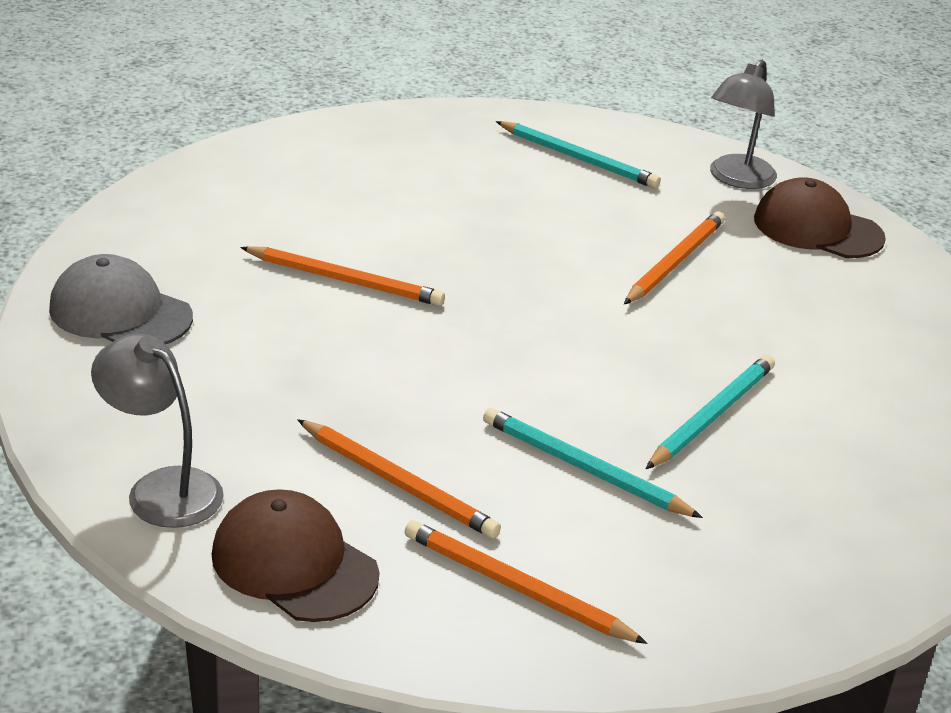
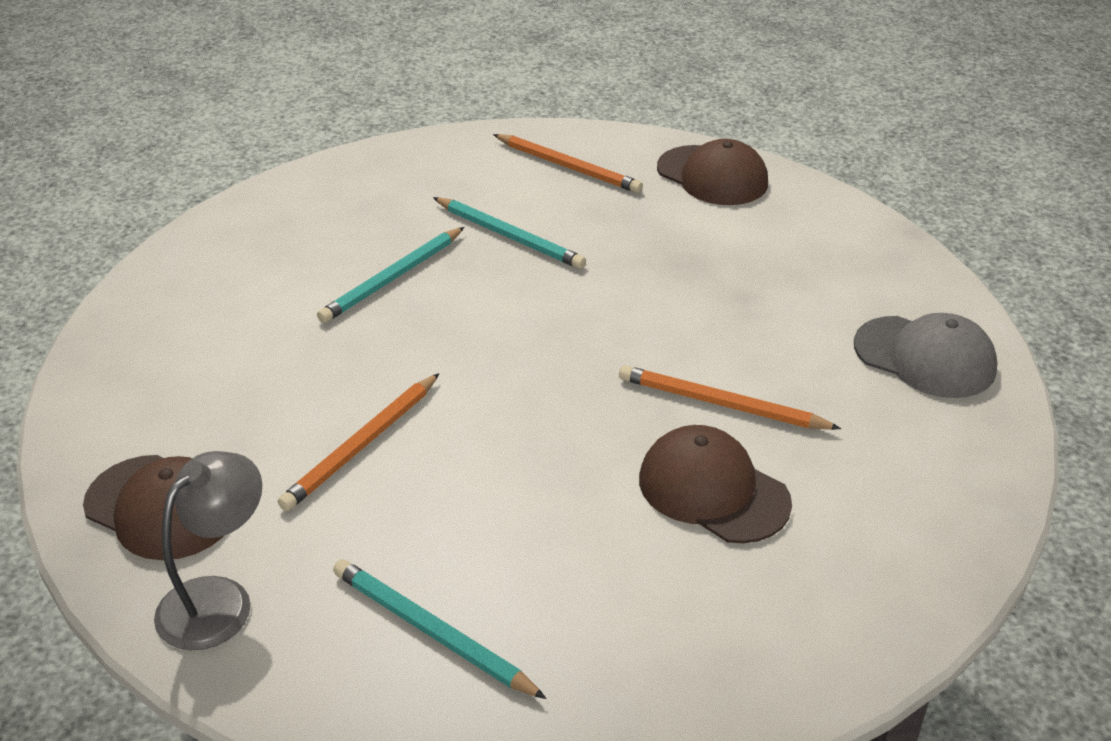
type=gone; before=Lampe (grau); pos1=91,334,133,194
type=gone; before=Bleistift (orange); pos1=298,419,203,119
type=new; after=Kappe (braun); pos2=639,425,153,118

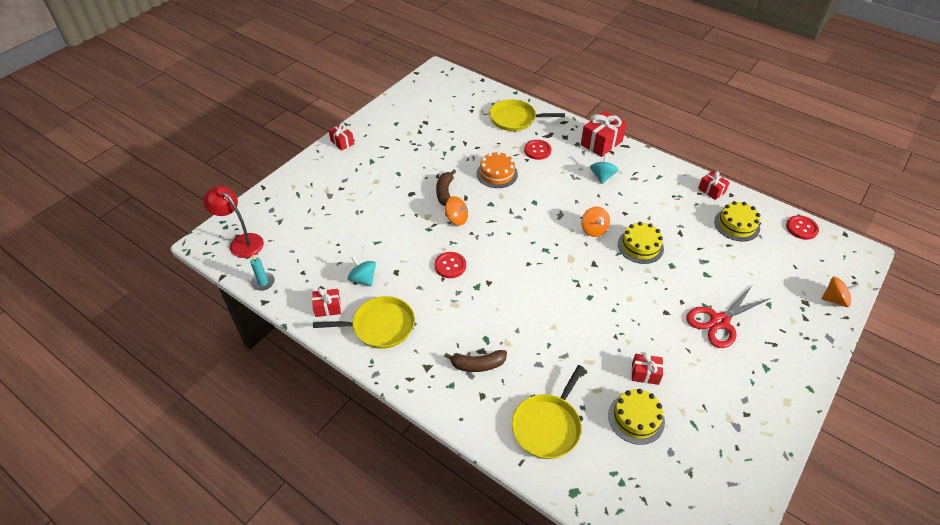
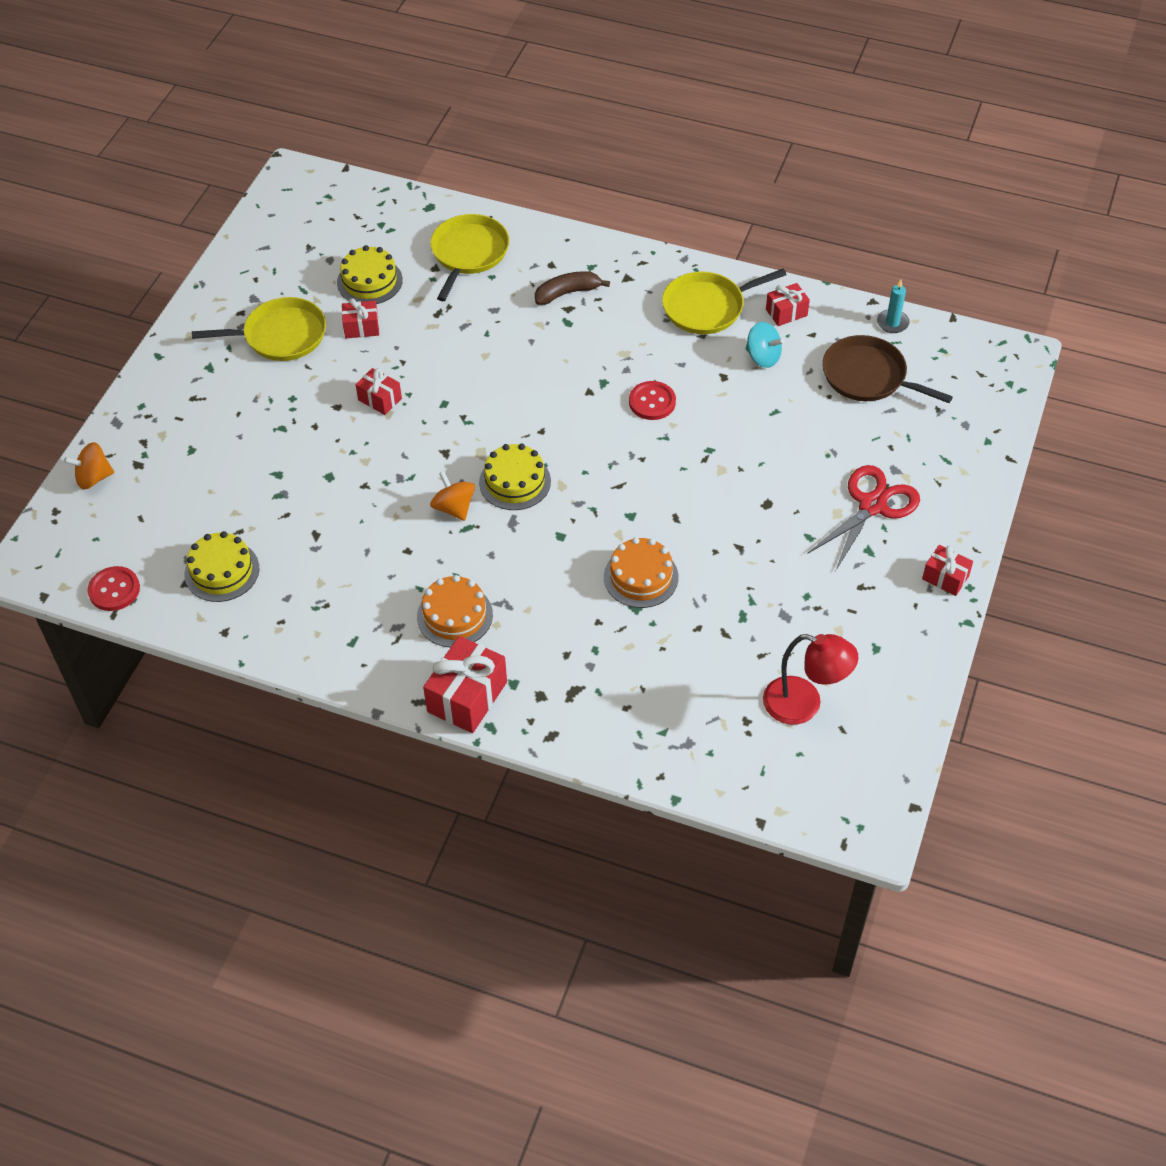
type=shifted; before=Lampe (rot); pos1=203,186,61,72; pos2=763,634,95,91
type=gone; before=Banane (braun); pos1=436,170,20,36
type=gone; before=Kreisel (orange); pos1=445,196,24,29
type=shifted; before=Pfanne (gelb); pos1=489,99,76,32; pos2=192,297,134,64
type=gone; before=Knopf (rot); pos1=524,140,27,20
type=swapped; before=Kreisel (türkis); after=Kuchen (orange); pos1=590,153,28,31; pos2=417,575,76,72
type=shifted; before=Kuchen (gelb); pos1=618,222,46,42; pos2=479,444,72,66
type=shifted; before=Schere (rot); pos1=686,286,85,62; pos2=807,465,113,105
type=shifted; before=Geschenk (rot); pos1=698,171,32,29; pos2=355,368,47,47
type=new; after=Pfanne (braun); pos2=822,335,131,68

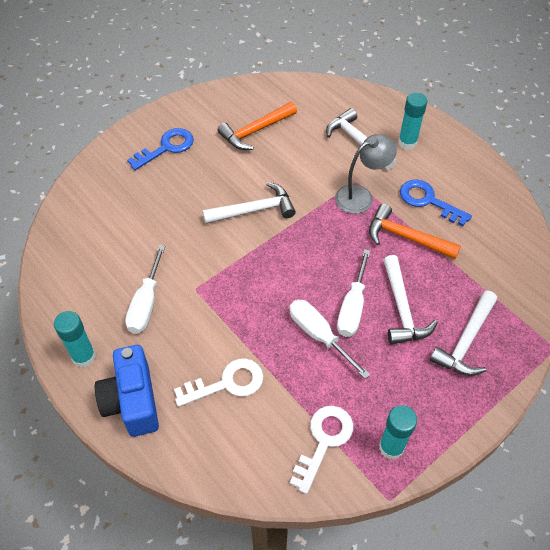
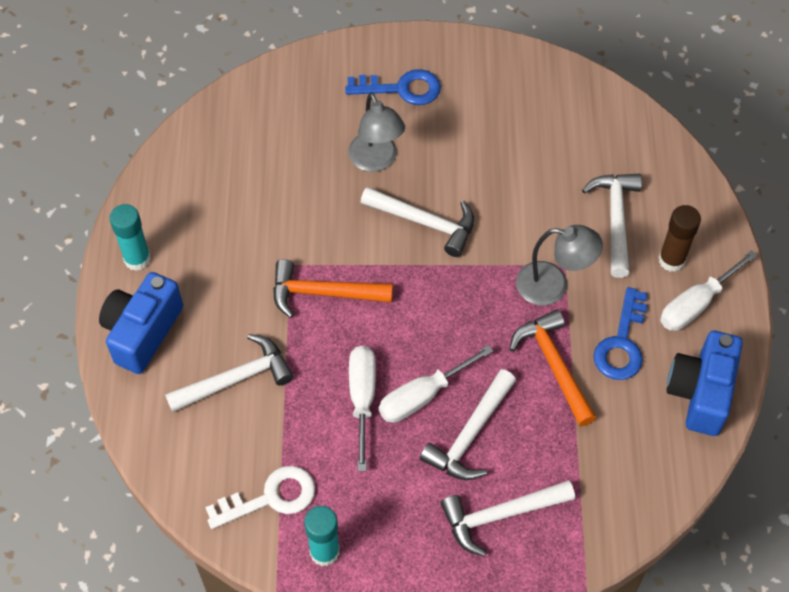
type=shifted; before=Schraubenzieher (weiß); pos1=125,245,40,89; pos2=660,250,98,81
type=swapped; before=Schlüssel (weiß); after=Hammer (weiß); pos1=174,358,89,49; pos2=165,334,129,78
type=shifted; before=Hammer (orange); pos1=217,102,80,48; pos2=273,259,120,59
type=repainted; before=Klebestift (türkis); after=Klebestift (braun); pos1=398,93,29,57; pos2=658,205,43,67
type=rotated; before=Schlüssel (blau); pos1=400,180,72,46; pos2=593,287,55,93; turn=-150
type=new; after=Lampe (grau); pos2=348,92,57,80
type=new; after=Kamera (blau); pos2=667,331,76,105

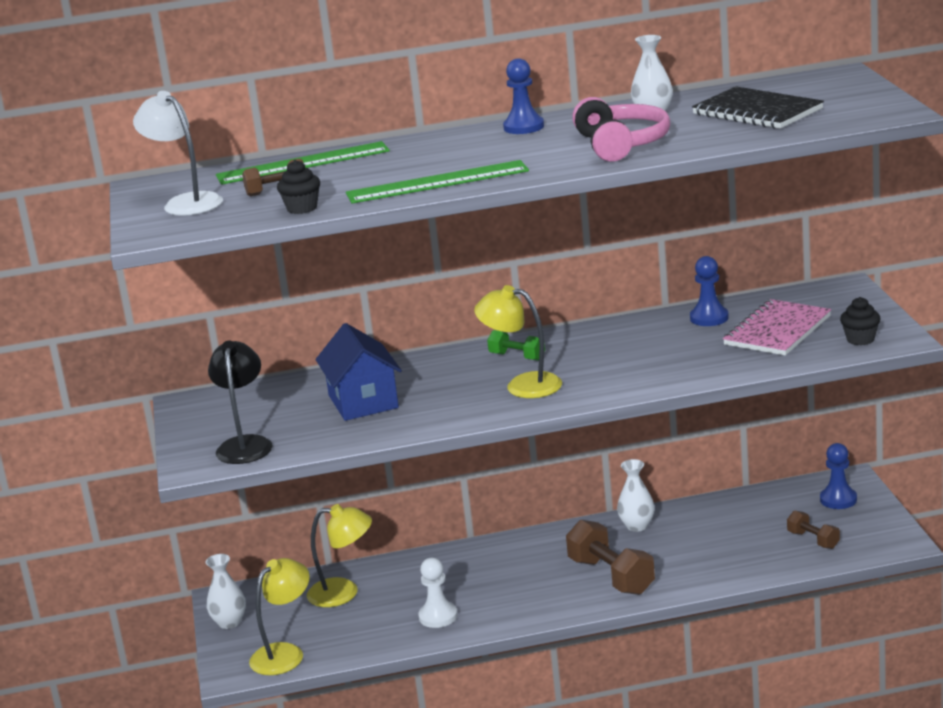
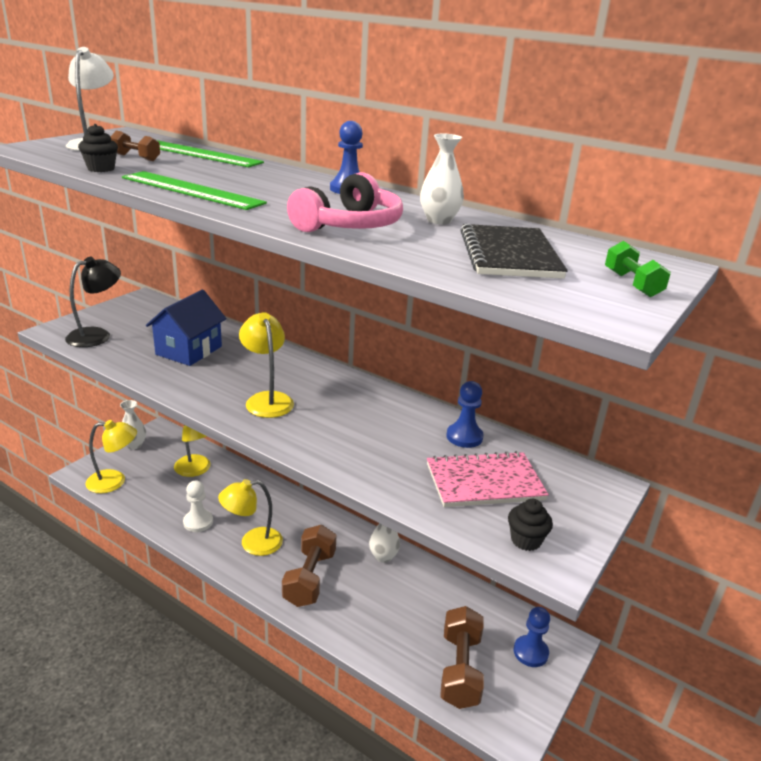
type=shifted; before=Hantel (grün); pos1=487,330,58,31; pos2=605,241,66,56
type=scaled; before=Hantel (braun); pos1=787,511,53,38; pos2=440,606,44,103; scale=1.84
type=new; after=Lampe (gelb); pos2=218,479,65,77

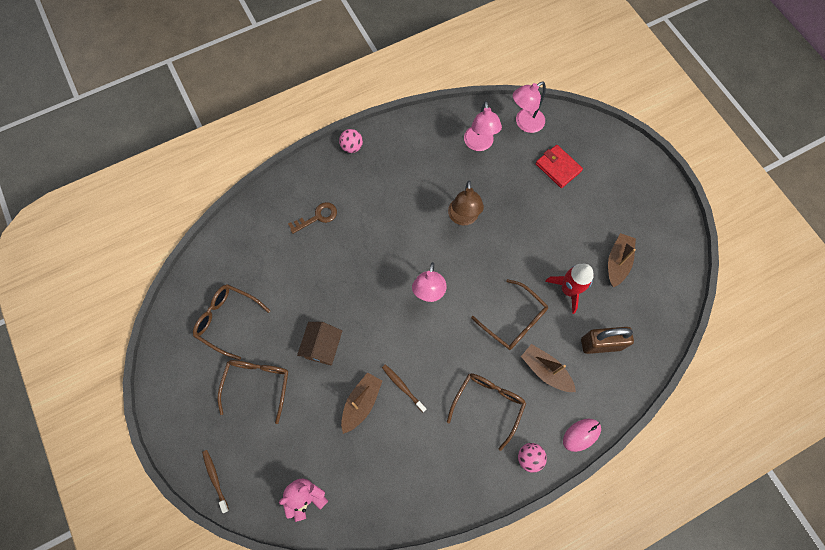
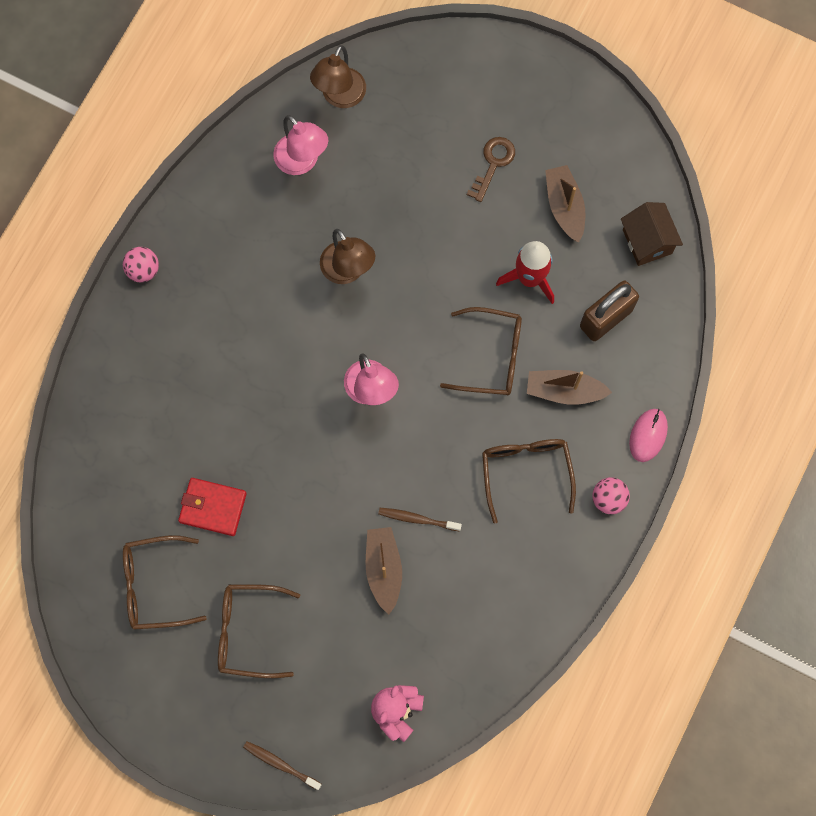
type=rotated; before=Brille (braun); pos1=217,360,71,64; pos2=218,584,82,94; turn=-60
type=shifted; before=Schlüssel (braun); pos1=288,202,49,32; pos2=467,137,48,65
type=shifted; before=Haus (braun); pos1=297,322,45,44; pos2=621,202,62,64
type=repainted; before=Lampe (rosa); after=Lampe (braun); pos1=513,82,33,51; pos2=310,45,56,63
type=shifted; before=Geldbörse (rot); pos1=535,145,48,43; pos2=178,478,69,58

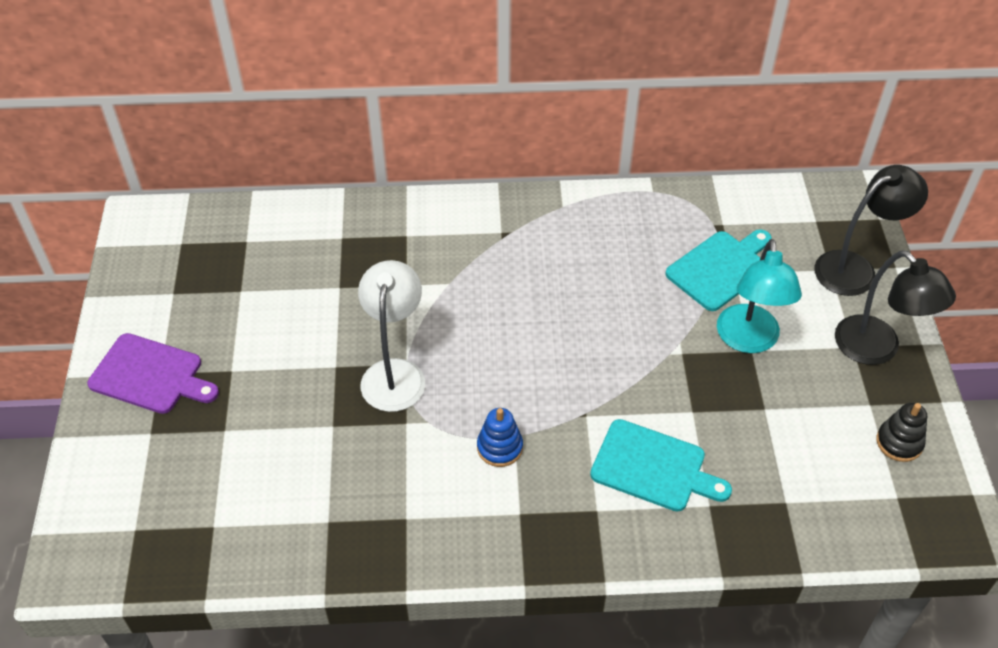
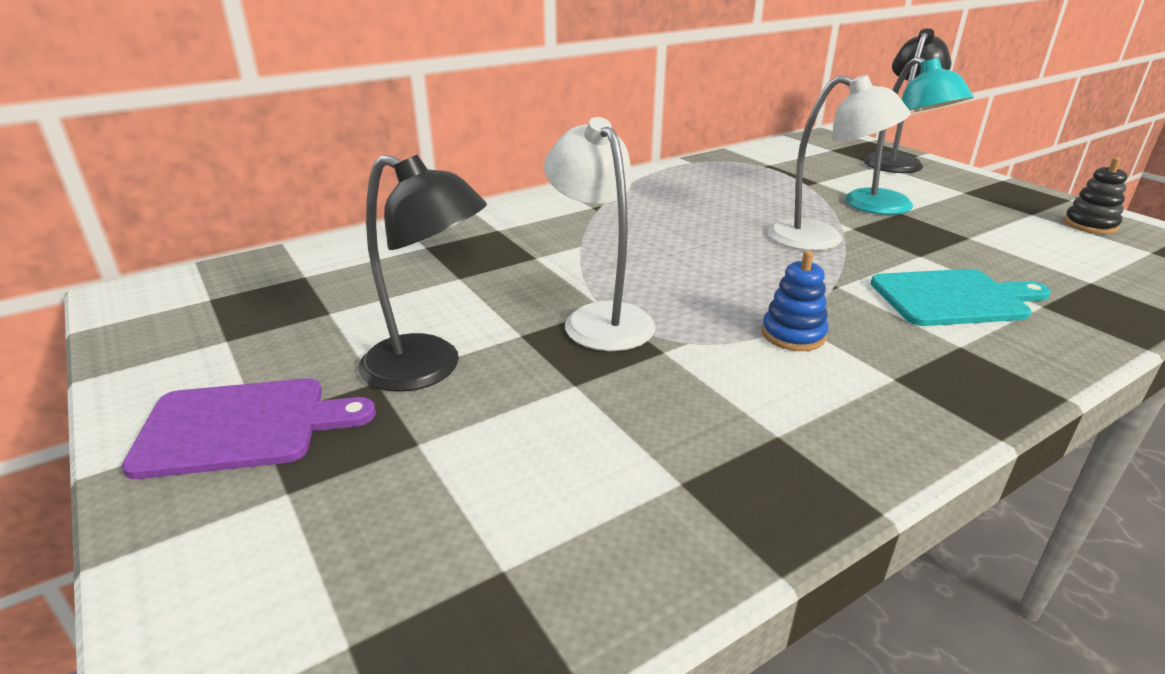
type=gone; before=Schneidebrett (türkis); pos1=666,229,106,82
type=shifted; before=Lampe (schwarz); pos1=835,251,121,114; pos2=358,154,129,238
type=new; after=Lampe (weiß); pos2=768,75,143,176

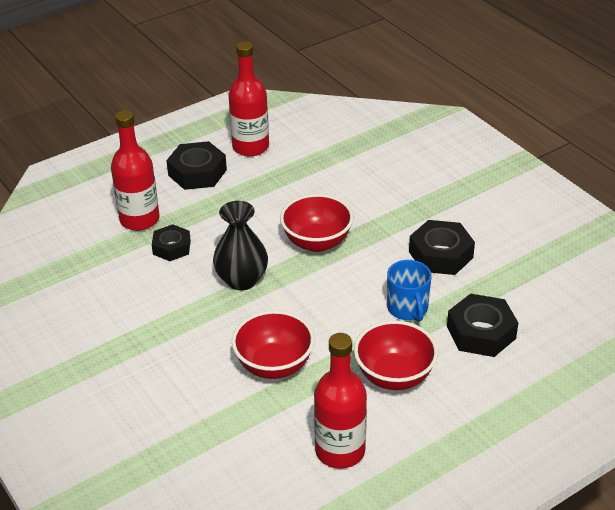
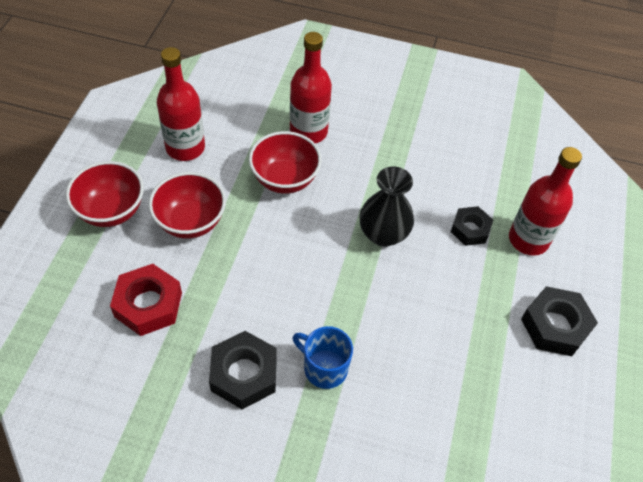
type=shifted; before=Flasche (rot); pos1=228,41,41,115; pos2=290,32,42,111
type=shifted; before=Schüssel (rot); pos1=280,194,73,58; pos2=66,161,78,66
type=shifted; before=Tasse (blau); pos1=387,260,45,62; pos2=293,326,60,63
type=repainted; before=Sechskantmutter (schwarz); after=Sechskantmutter (rot); pos1=447,294,71,63; pos2=110,264,72,72

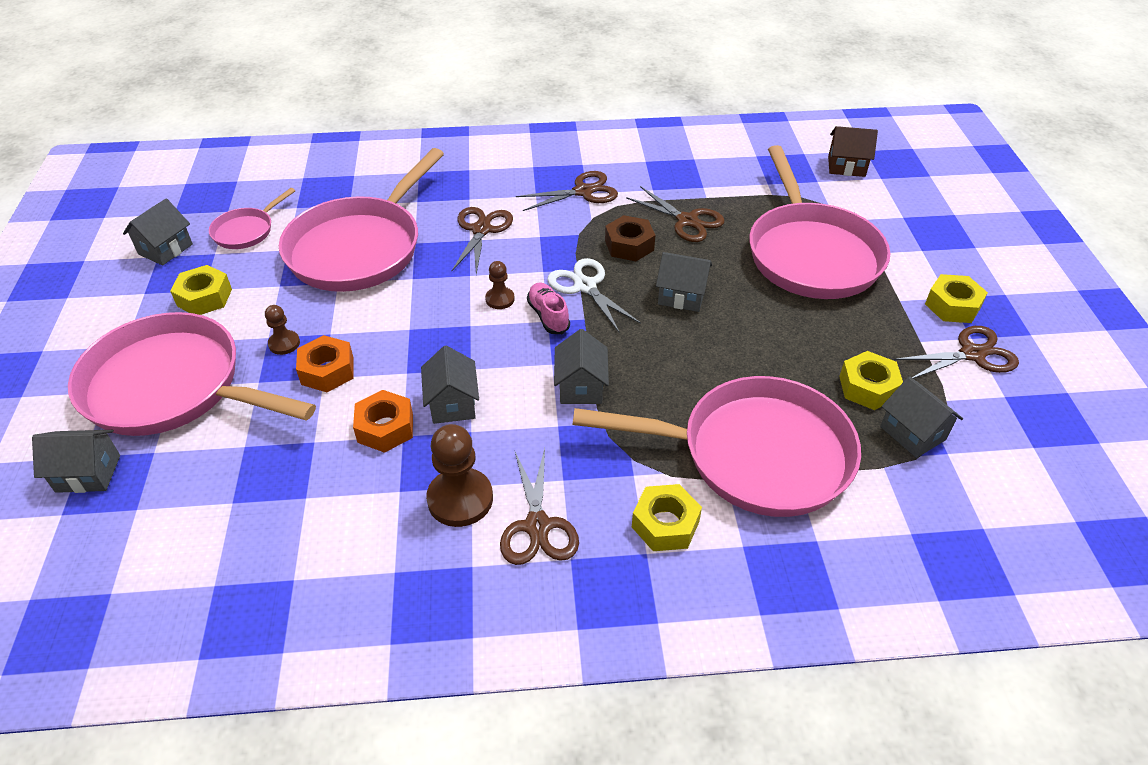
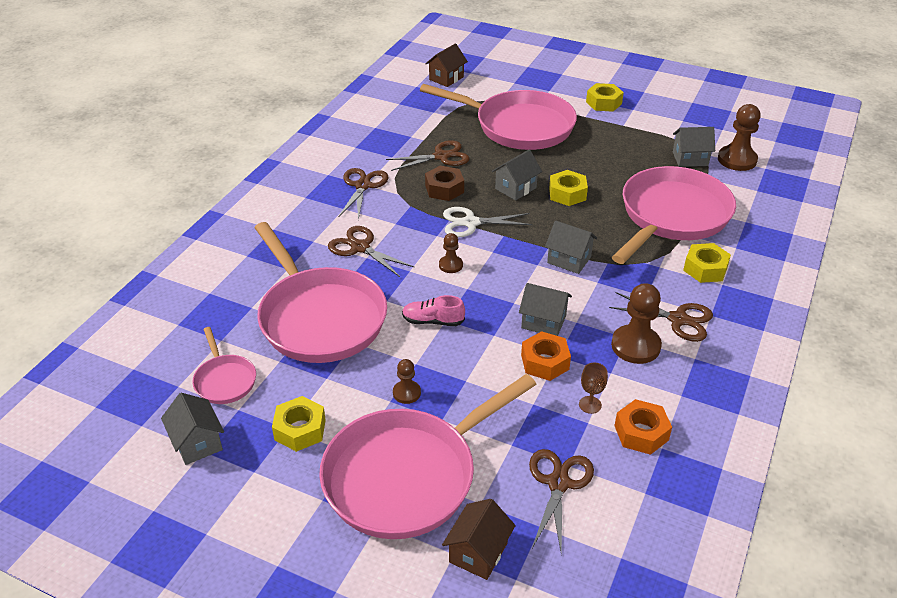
type=repainted; before=Haus (grau); after=Haus (braun); pos1=32,430,88,63; pos2=442,499,74,81
type=shifted; before=Sechskantmutter (orange); pos1=296,335,58,57; pos2=614,399,58,56
type=shifted; before=Schuh (rosa); pos1=527,282,43,52; pos2=402,295,63,31
type=shifted; before=Sechskantmutter (gelb); pos1=839,351,64,59; pos2=549,170,39,36
type=shifted; before=Schere (braun); pos1=894,326,125,53; pos2=529,449,65,104
type=new; after=Kelch (braun); pos2=579,363,29,51
type=new; after=Bauer (braun); pos2=718,104,43,67

